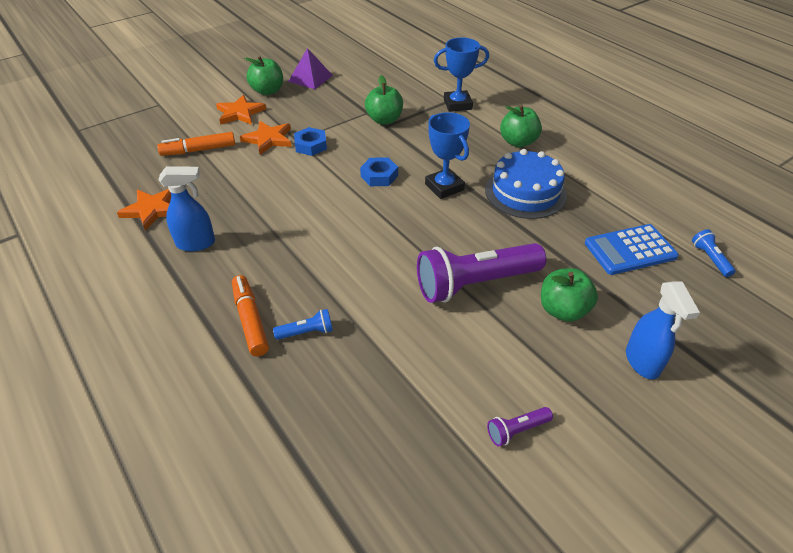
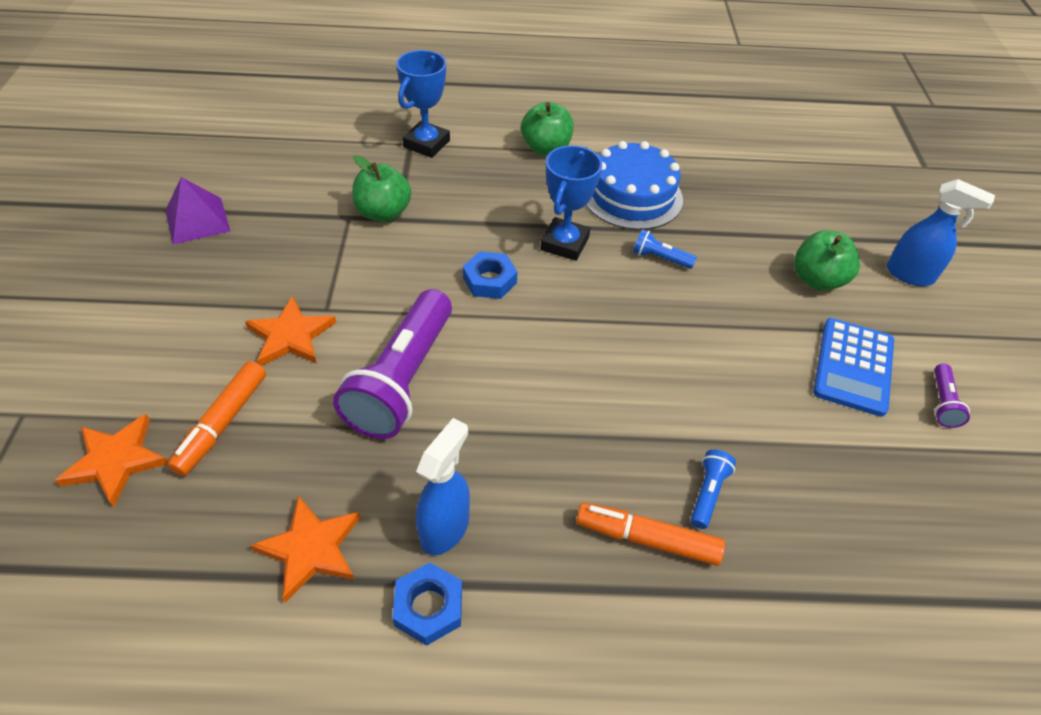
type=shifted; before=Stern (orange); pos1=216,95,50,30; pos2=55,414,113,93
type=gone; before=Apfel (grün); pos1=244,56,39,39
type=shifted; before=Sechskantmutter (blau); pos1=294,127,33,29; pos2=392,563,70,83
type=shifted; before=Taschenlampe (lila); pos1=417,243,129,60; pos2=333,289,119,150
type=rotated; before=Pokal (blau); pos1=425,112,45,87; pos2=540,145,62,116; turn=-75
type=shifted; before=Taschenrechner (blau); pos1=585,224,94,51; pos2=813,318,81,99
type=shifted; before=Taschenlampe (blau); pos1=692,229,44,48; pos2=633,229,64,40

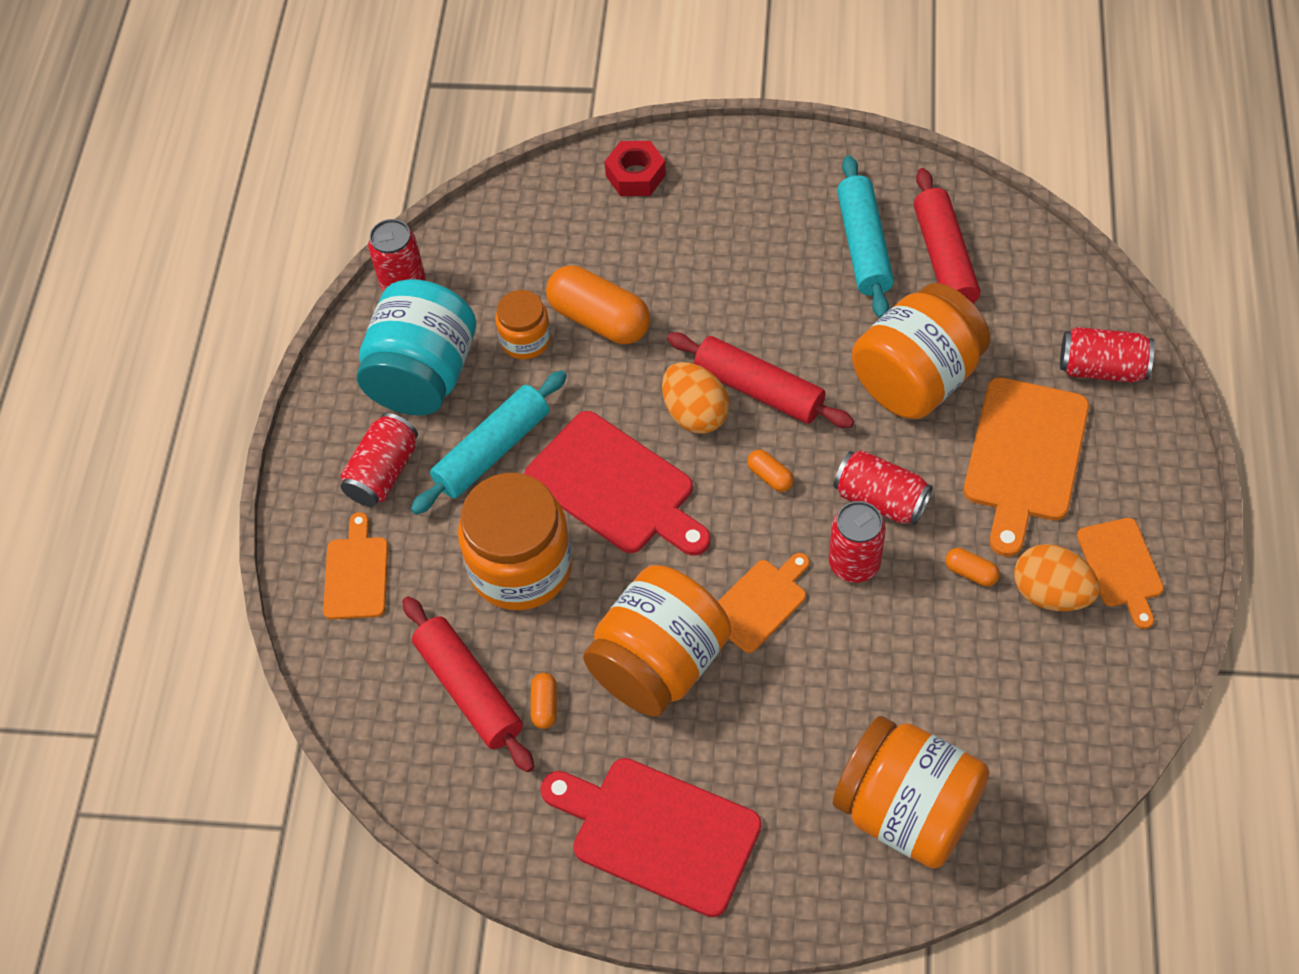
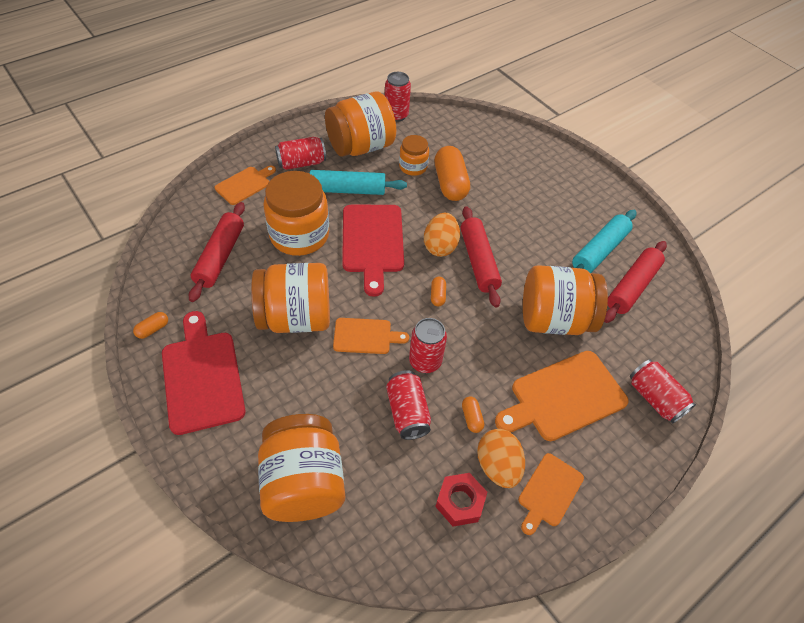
type=repainted; before=Einmachglas (türkis); after=Einmachglas (orange); pos1=357,279,119,136; pos2=325,91,71,66
type=shifted; before=Kapsel (orange); pos1=531,673,26,56; pos2=133,312,35,27
type=shifted; before=Sechskantmutter (rot); pos1=605,141,61,55; pos2=435,473,52,54
type=shifted; before=Dose (rot); pos1=833,450,100,75; pos2=386,370,45,70

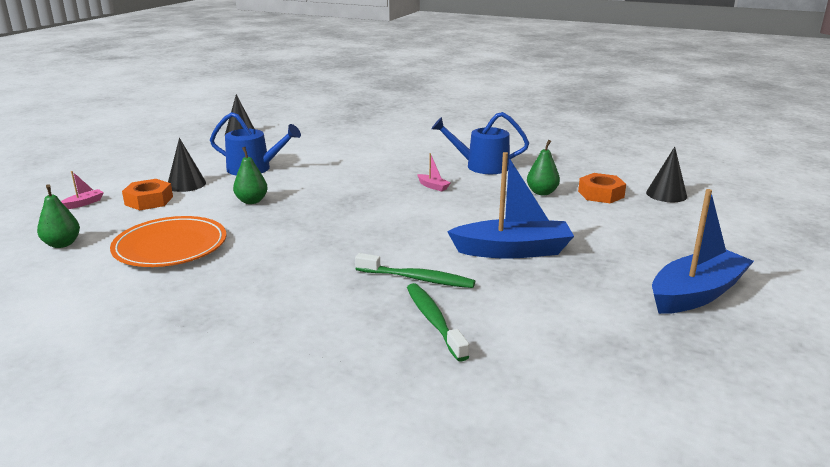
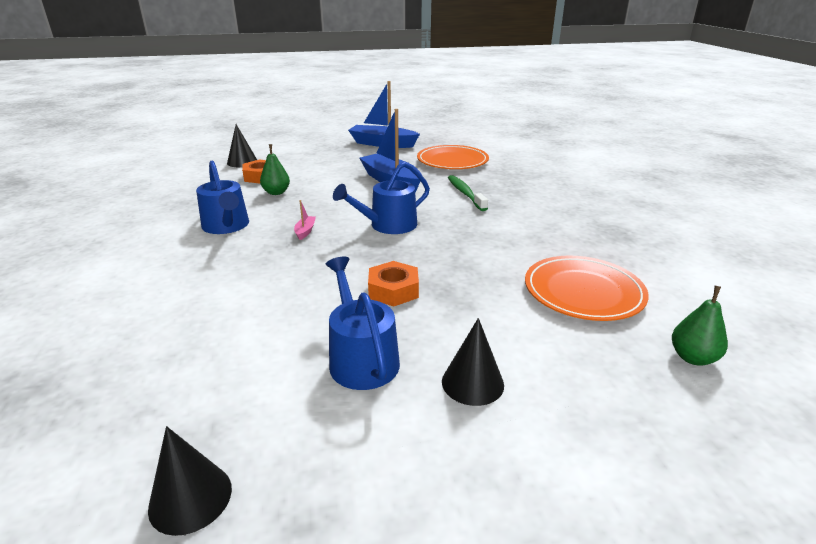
type=gone; before=Boot (rosa); pos1=61,171,43,38
type=shifted; before=Sechskantmutter (orange); pos1=122,179,51,31; pos2=368,261,51,46
type=gone; before=Birne (grün); pos1=233,147,35,57
type=gone; before=Zahnbürste (grün); pos1=407,283,62,79
type=new; after=Gießkanne (blau); pos2=333,162,97,72
type=new; after=Teller (orange); pos2=417,145,72,24

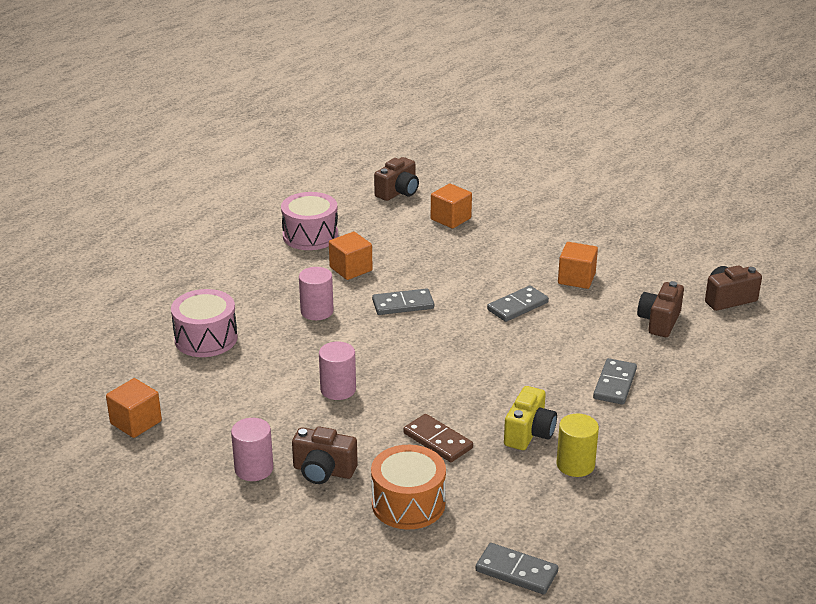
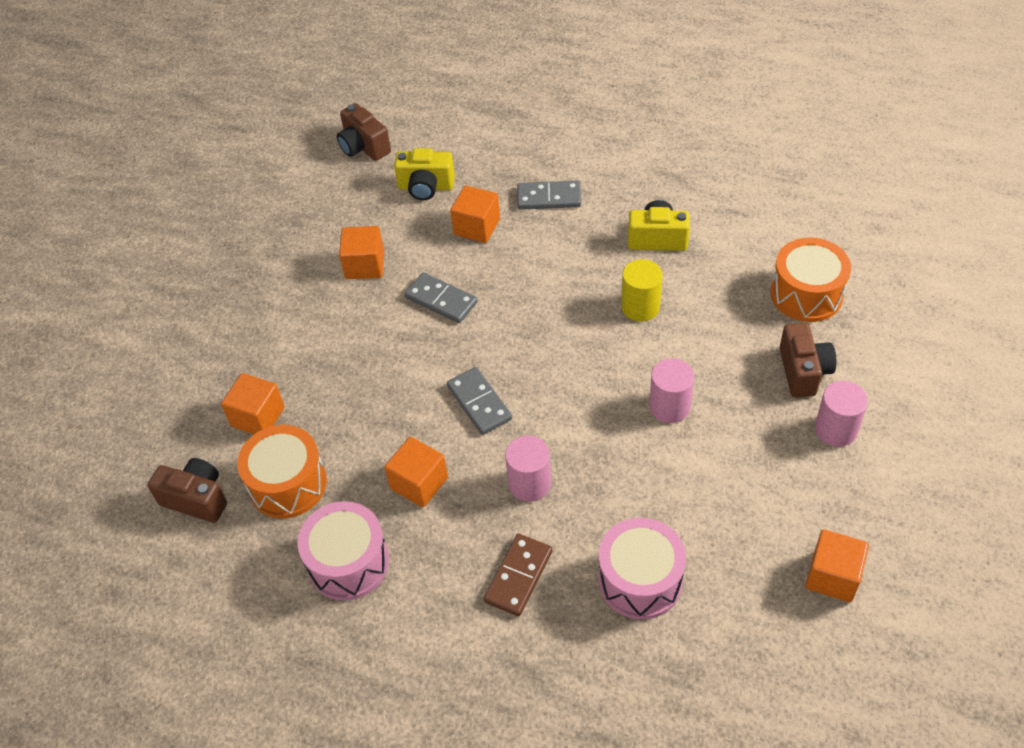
type=shifted; before=Dominostein (braun); pos1=403,414,70,48; pos2=484,534,68,82
type=gone; before=Dominostein (grau); pos1=476,543,82,51
type=shifted; before=Vollzylinder (gelb); pos1=556,413,43,64; pos2=621,259,41,63
type=repainted; before=Kamera (braun); after=Kamera (gelb); pos1=637,281,47,56; pos2=394,148,61,52
type=new; after=Trommel (orange); pos2=237,425,90,93
type=new; after=Kubus (orange); pos2=450,186,50,57

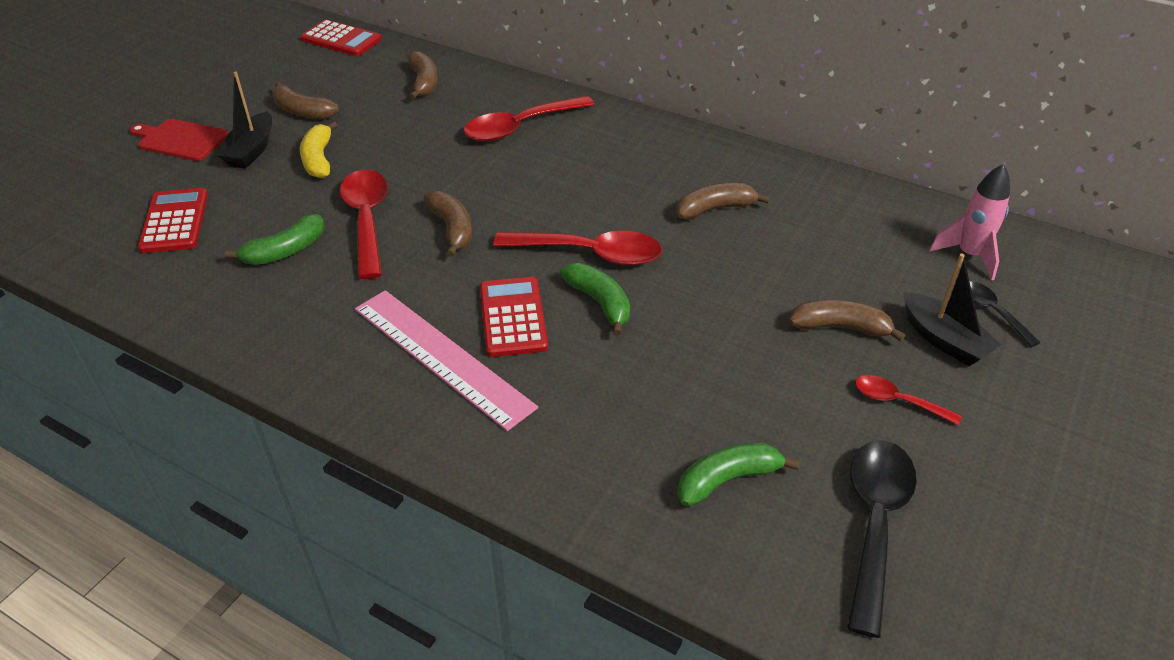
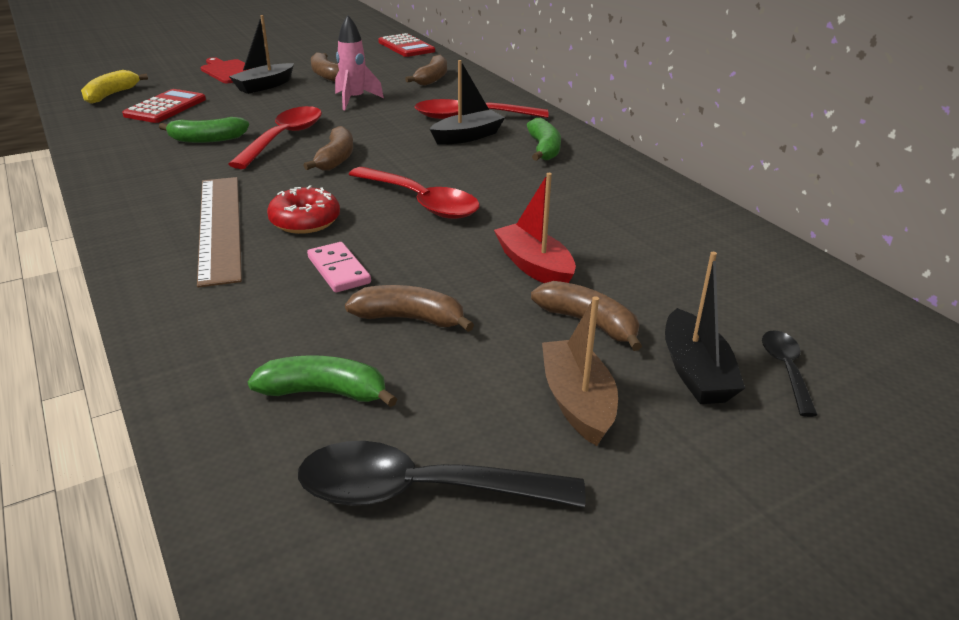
type=shifted; before=Banane (gelb); pos1=300,121,38,57; pos2=81,70,67,34
type=repainted; before=Lineal (rosa); after=Lineal (braun); pos1=355,290,183,141; pos2=197,177,45,111
type=swapped; before=Taschenrechner (rot); after=Donut (rot); pos1=480,277,68,80; pos2=267,185,73,49
type=shifted; before=Banane (grün); pos1=560,263,70,73; pos2=527,118,34,43
type=shifted; before=Banane (braun); pos1=676,183,94,37; pos2=345,285,129,47
type=rotated; before=Löffel (schwarz); pos1=847,440,70,198; pos2=298,441,287,67; turn=-135
type=swapped; before=Löffel (rot); after=Boot (braun); pos1=855,375,107,50; pos2=542,296,76,150
type=shifted; before=Rakete (rosa); pos1=929,164,81,117; pos2=335,15,49,95
type=new; after=Dominostein (rosa); pos2=307,242,64,51
type=new; after=Boot (schwarz); pos2=430,60,75,85
type=new; after=Boot (rot); pos2=494,173,82,110

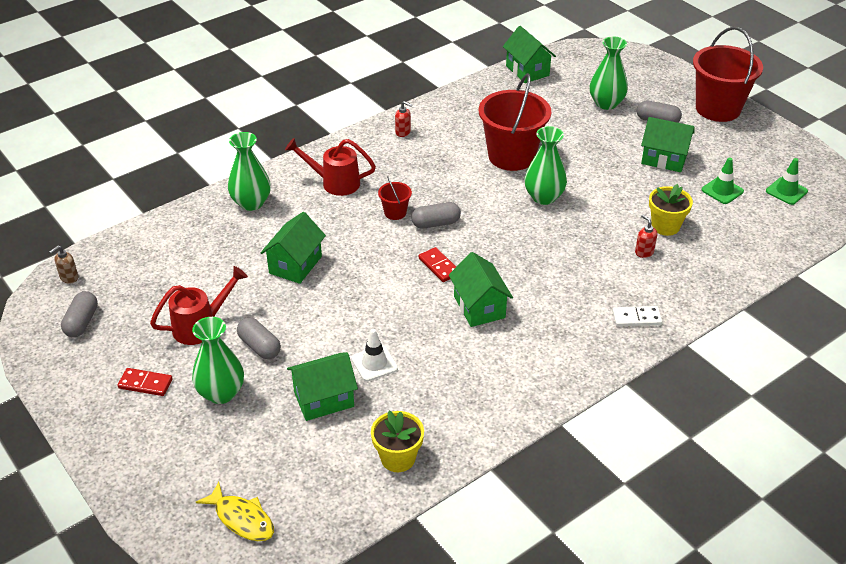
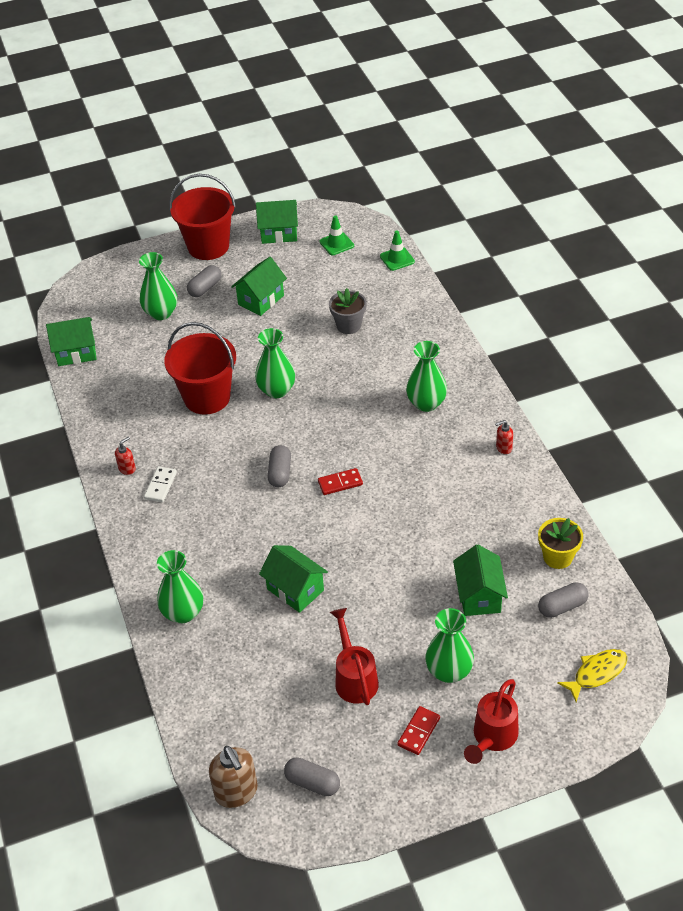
type=scaled; before=Seifenspender (braun); pos1=49,245,29,39; pos2=209,746,49,62; scale=1.89
type=shifted; before=Kapsel (grau); pos1=237,317,44,42; pos2=538,582,51,36
type=shifted; before=Gießkanne (rot); pos1=285,138,91,58; pos2=464,679,55,85
type=gone; before=Leitkegel (weiß); pos1=351,329,47,52
type=gone; before=Eimer (rot); pos1=378,177,34,43
type=shifted; before=Haus (grün); pos1=449,252,64,75; pos2=256,200,42,44
type=shifted; before=Dominostein (weiß); pos1=612,306,50,21; pos2=144,466,33,36
type=shifted; before=Seifenspender (rot); pos1=635,215,22,43; pos2=495,420,18,34
type=repainted; before=Blumentopf (gelb); after=Blumentopf (grau); pos1=649,184,44,52; pos2=329,288,38,46
type=shifted; before=Leitkegel (grün); pos1=702,157,42,47; pos2=380,230,35,41
type=new; after=Vase (grün); pos2=406,341,41,71

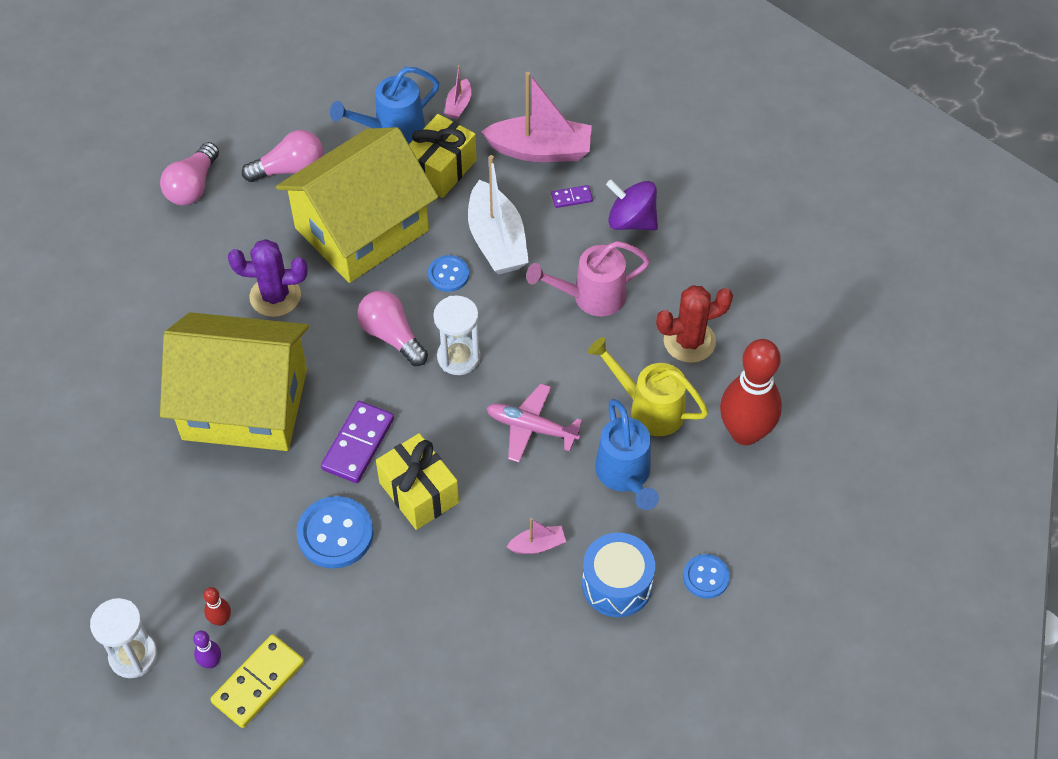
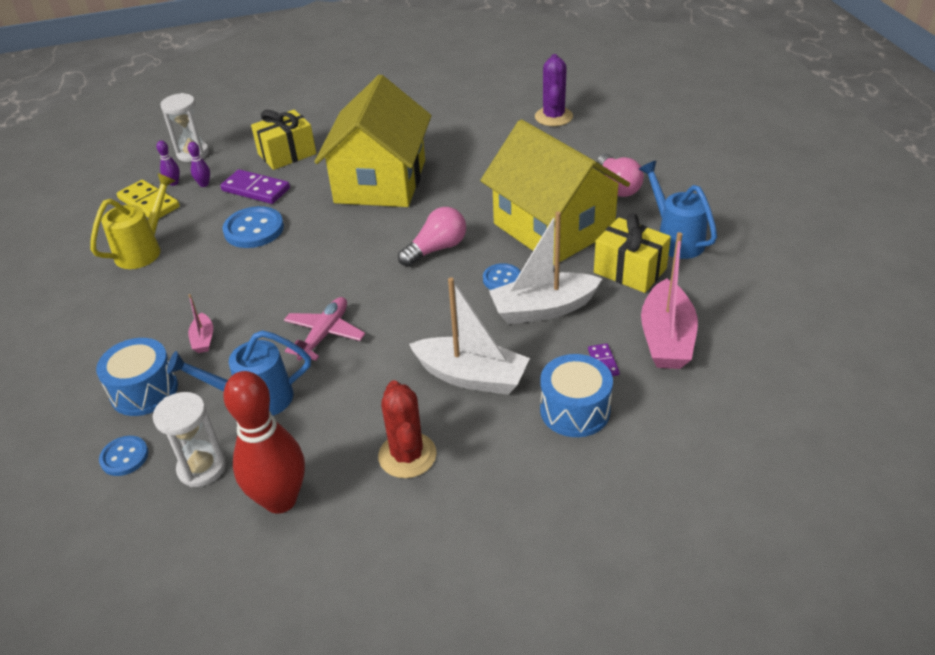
type=gone; before=Glühbirne (rosa); pos1=160,142,59,63
type=repainted; before=Bowlingkegel (rot); after=Bowlingkegel (lila); pos1=203,587,28,39; pos2=188,142,22,45
type=shifted; before=Kaktus (lila); pos1=228,239,80,78; pos2=535,54,38,72
type=shifted; before=Dominostein (lila); pos1=321,401,73,82; pos2=220,169,70,35
type=shifted; before=Geschenk (gelb); pos1=376,433,83,97; pos2=251,110,65,60
type=shifted; before=Sanduhr (weiß); pos1=433,296,47,79; pos2=153,392,73,95
type=gone; before=Boot (rosa); pos1=444,65,27,54
type=swapped; before=Gießkanne (rosa); after=Boot (weiß); pos1=526,241,124,75; pos2=409,277,121,118
type=shifted; before=Gießkanne (gelb); pos1=588,337,121,99; pos2=91,173,84,96
type=swapped; before=Kreisel (lila); after=Trommel (blau); pos1=606,180,52,50; pos2=540,354,73,83

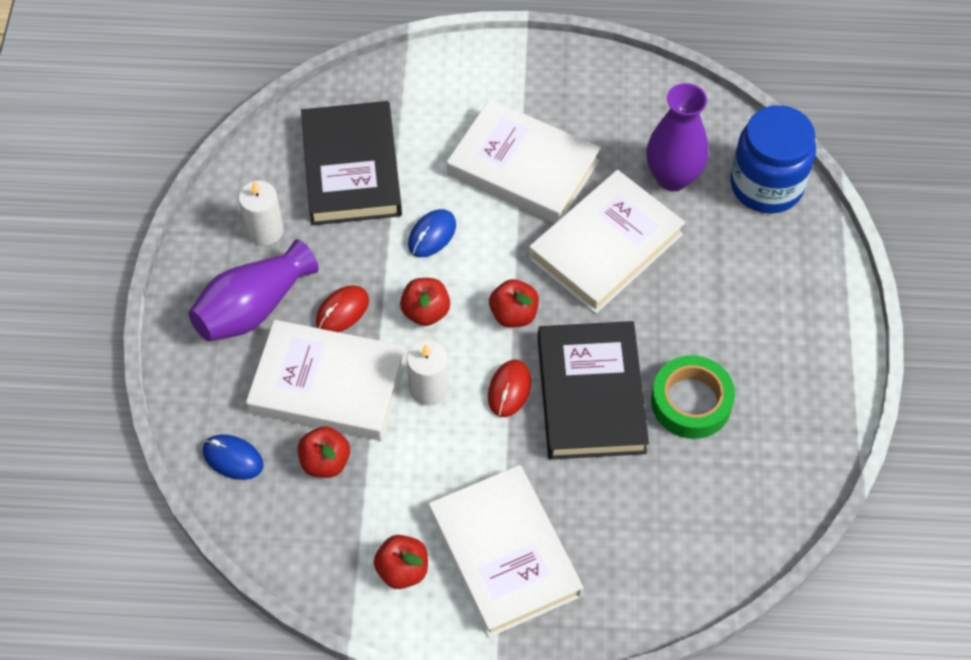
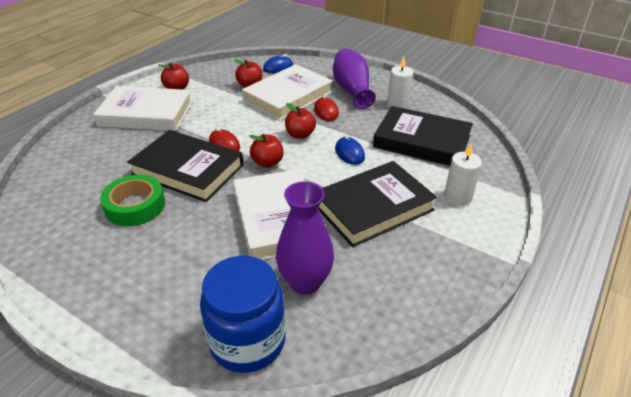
type=shifted; before=Kerze (weiß); pos1=407,340,42,66; pos2=444,144,38,62
type=repainted; before=Buch (weiß); after=Buch (schwarz); pos1=447,99,154,124; pos2=318,161,119,86

